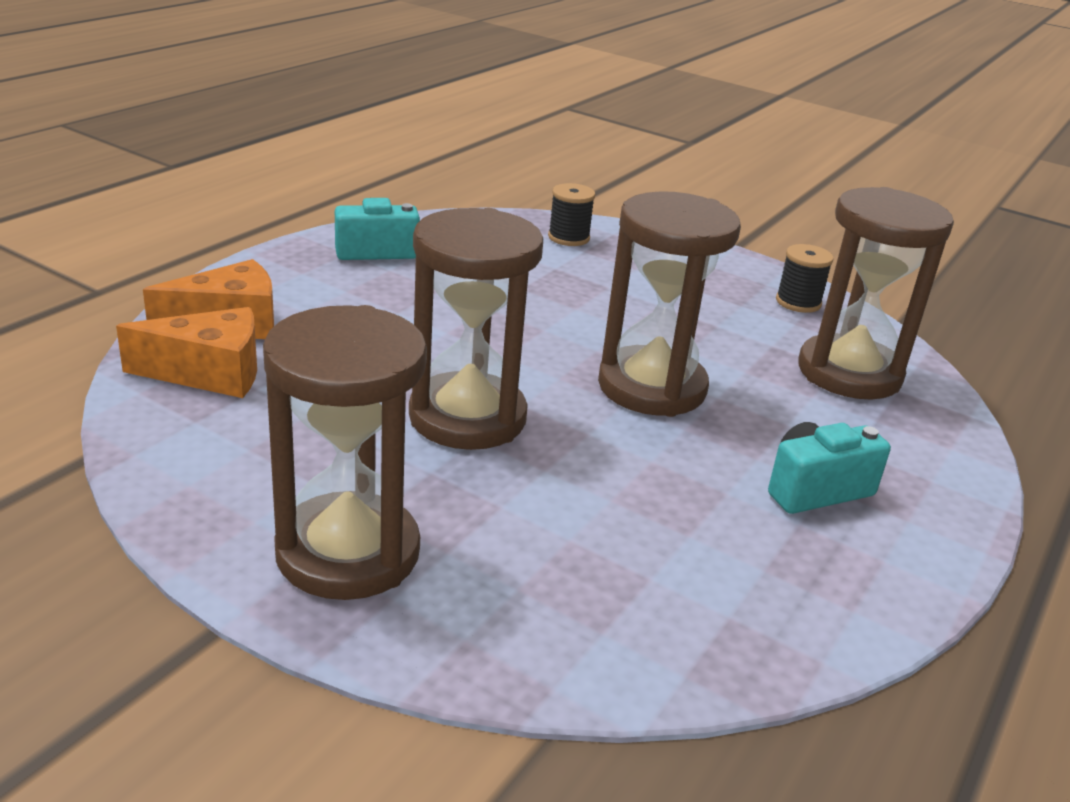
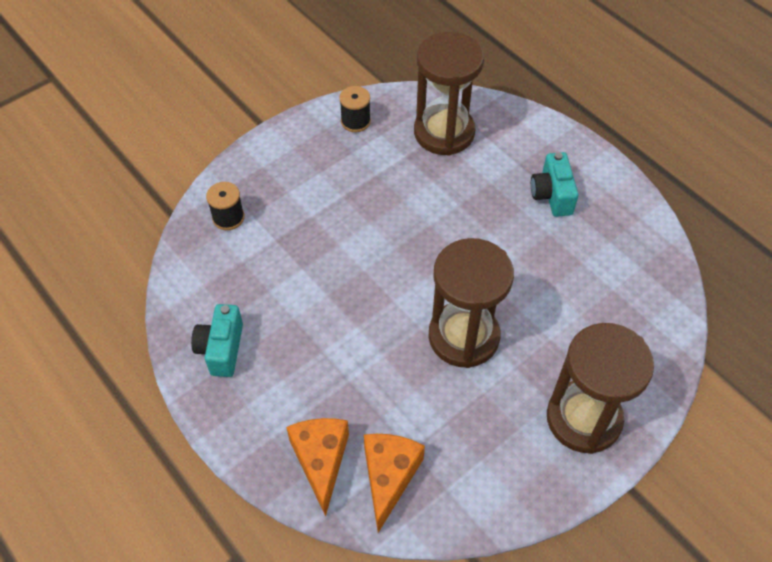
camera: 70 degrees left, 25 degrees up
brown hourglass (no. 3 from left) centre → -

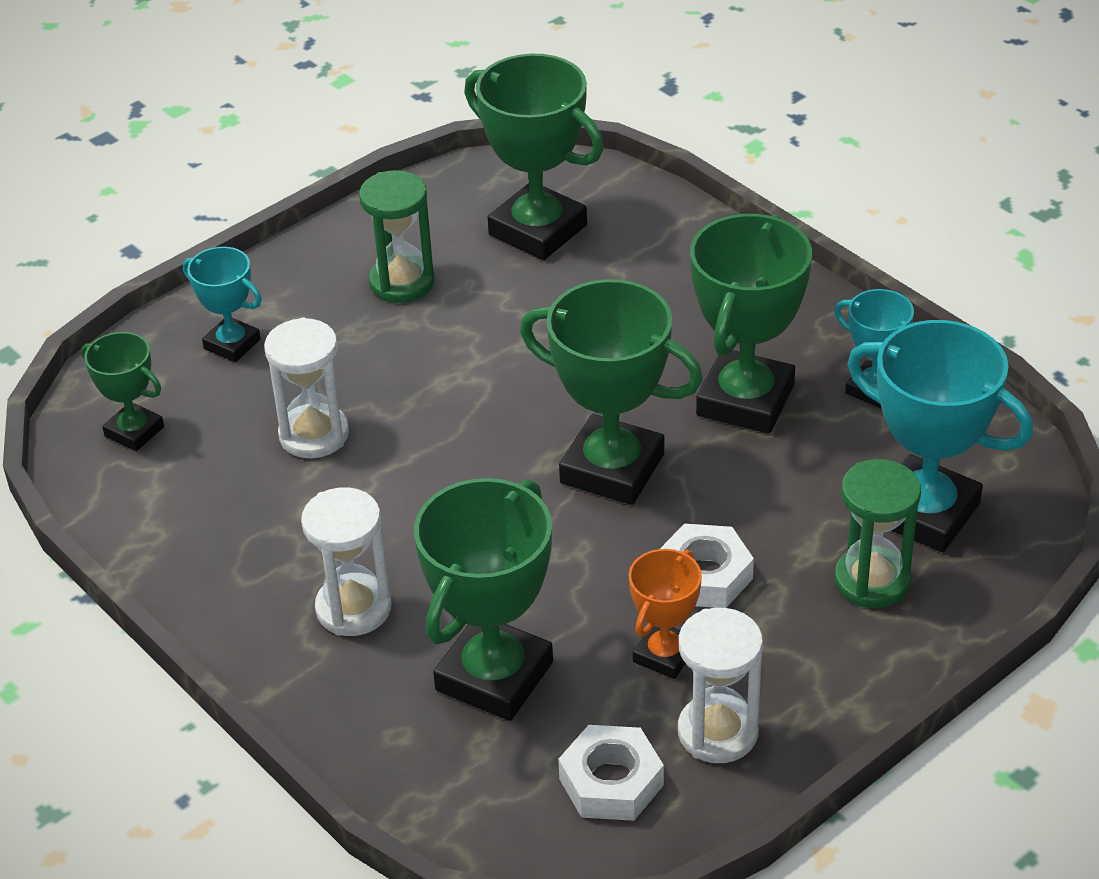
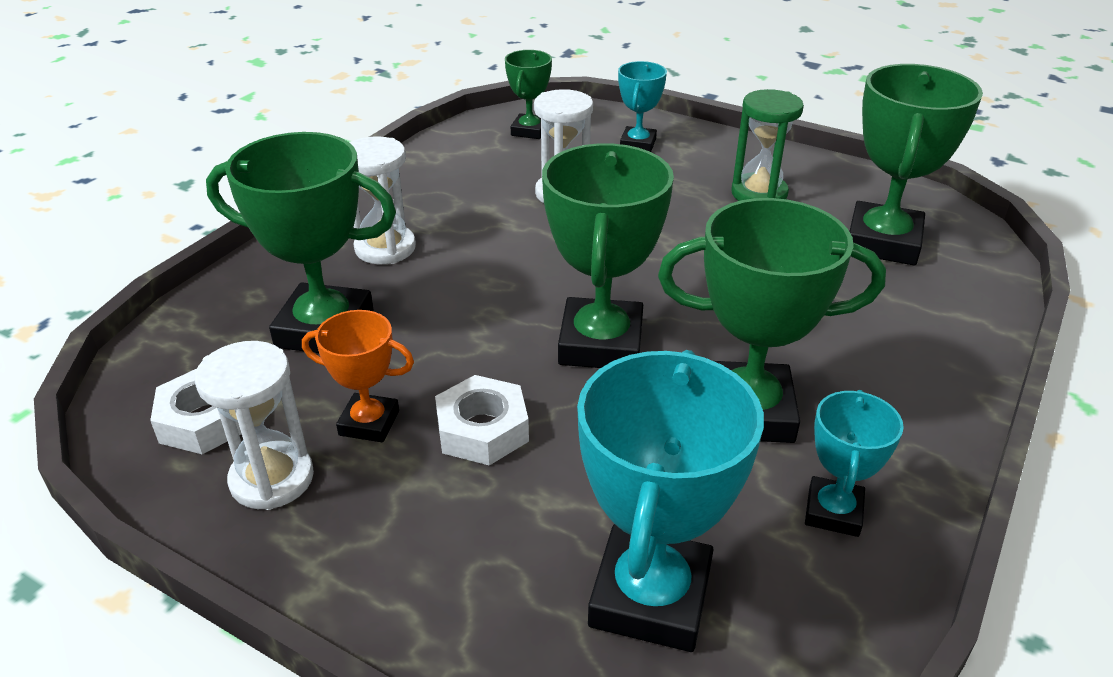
camera: 70 degrees right, 5 degrees down
green hourglass (no. 2 from left) middle right → -

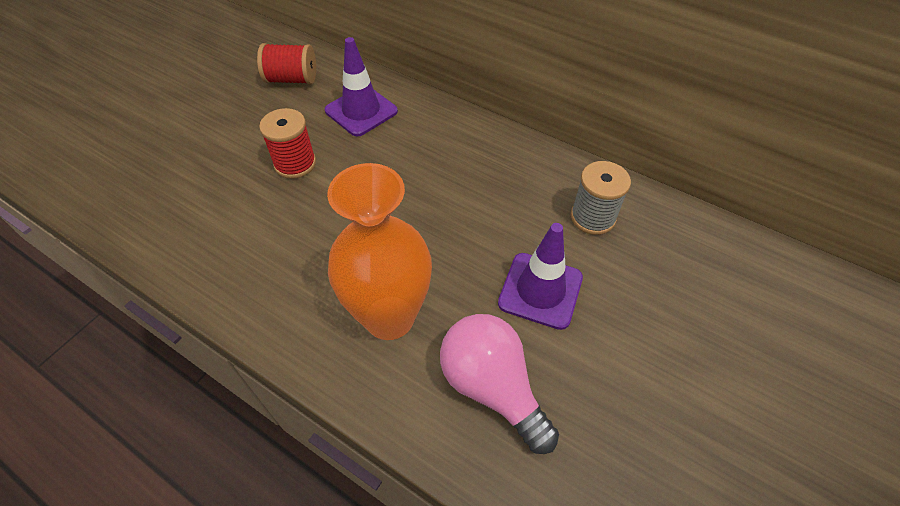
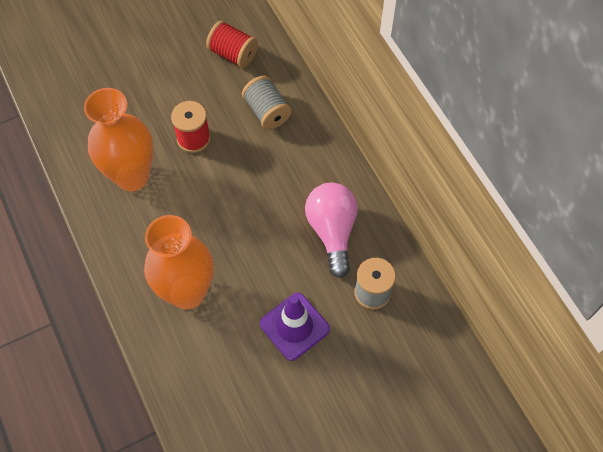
camera: 30 degrees right, 10 degrees up
- → orange vase (no. 1 from left) top left
purple traffic cone (no. 1 from left) top centre → grey spool (no. 1 from left) top centre
pink light bulb bottom centre → pink light bulb centre, relocated

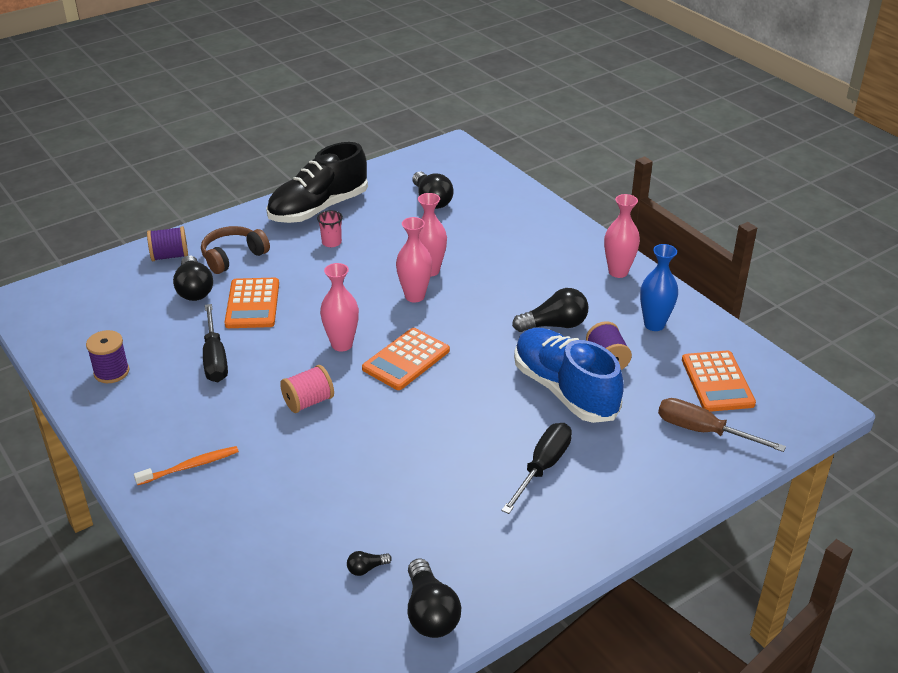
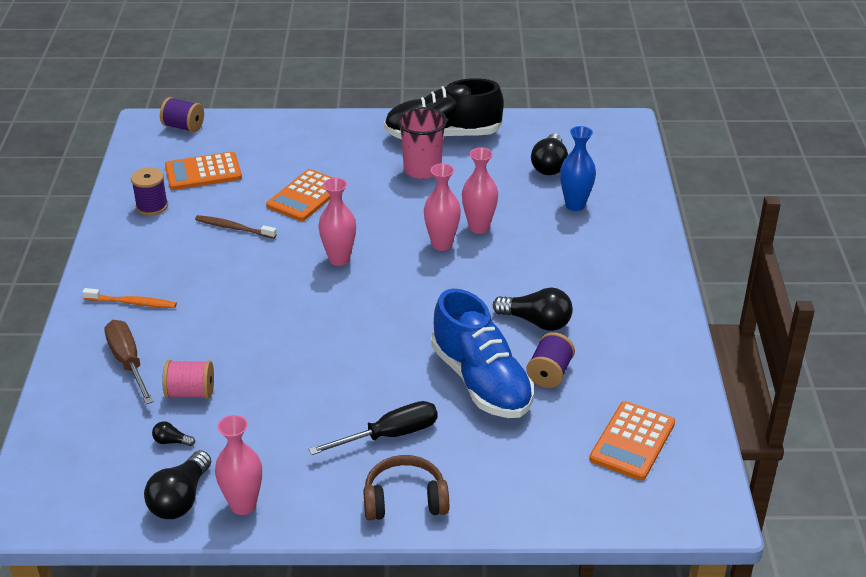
camera: 35 degrees right, 0 degrees up
brown screwdriver middle right → brown screwdriver middle left, relocated
purple spool (no. 2 from left) middle left → purple spool (no. 2 from left) top left, relocated
pink spool centre → pink spool middle left, relocated
orange calculator (no. 2 from left in the first image) centre → orange calculator (no. 1 from left) top left, relocated
black screwdriver (no. 1 from left) middle left → brown toothbrush middle left
pink vase (no. 4 from left in the first image) middle right → pink vase (no. 1 from left) bottom left, relocated
brown headphones middle left → brown headphones bottom centre, relocated
pink cup centre → pink cup top centre, x1.90
blue shoe centre, 150 degrees clockwise
blue vase middle right → blue vase top right, relocated
black light bulb (no. 1 from left) middle left → -

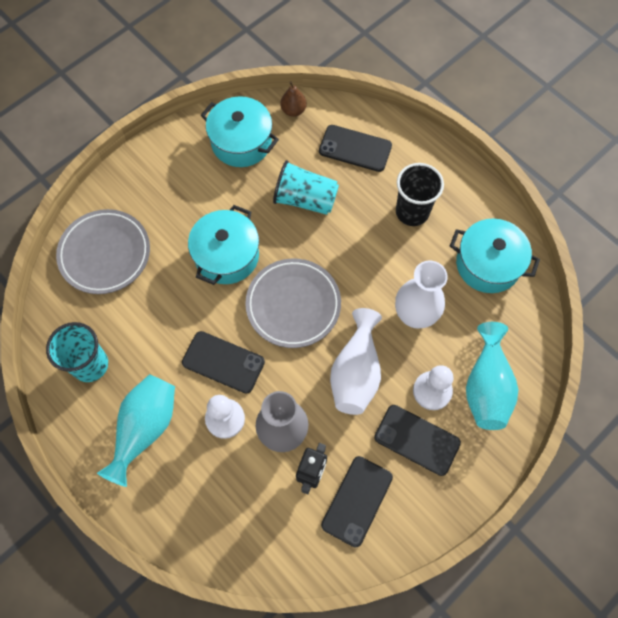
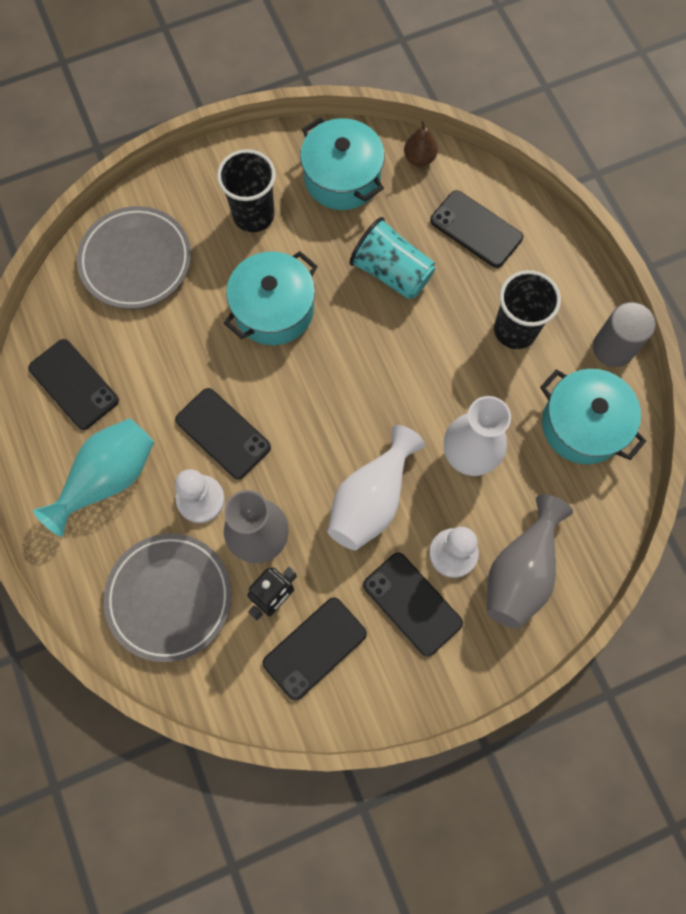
camera: 20 degrees right, 5 degrees up
turquoise cup (no. 1 from left) middle left → black phone (no. 1 from left) middle left
grey plate (no. 2 from left) centre → grey plate (no. 2 from left) middle left, relocated
- → black cup (no. 1 from left) top centre
turquoise vase (no. 2 from left) middle right → grey vase (no. 2 from left) middle right
- → grey cylinder middle right

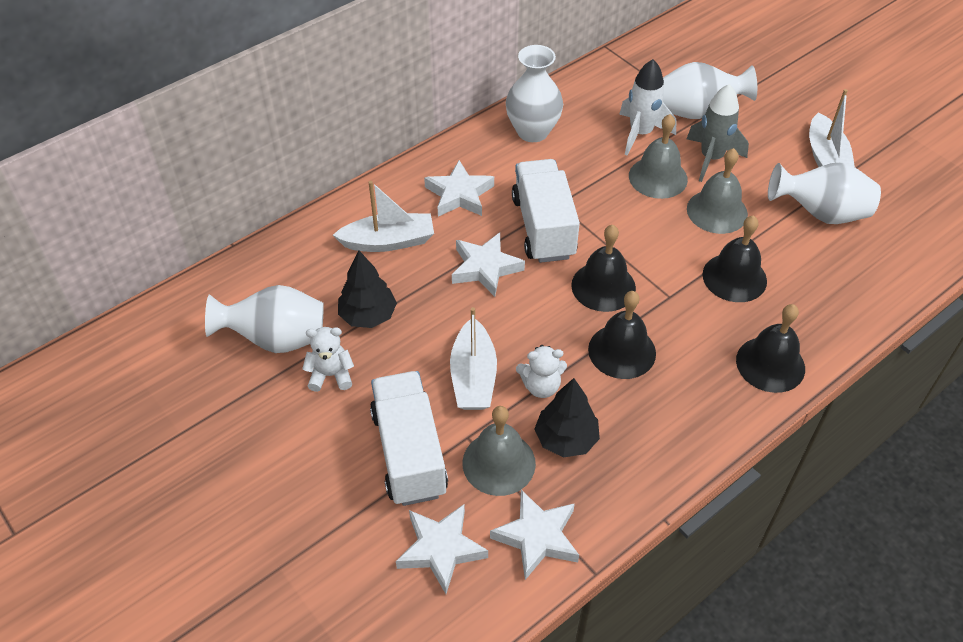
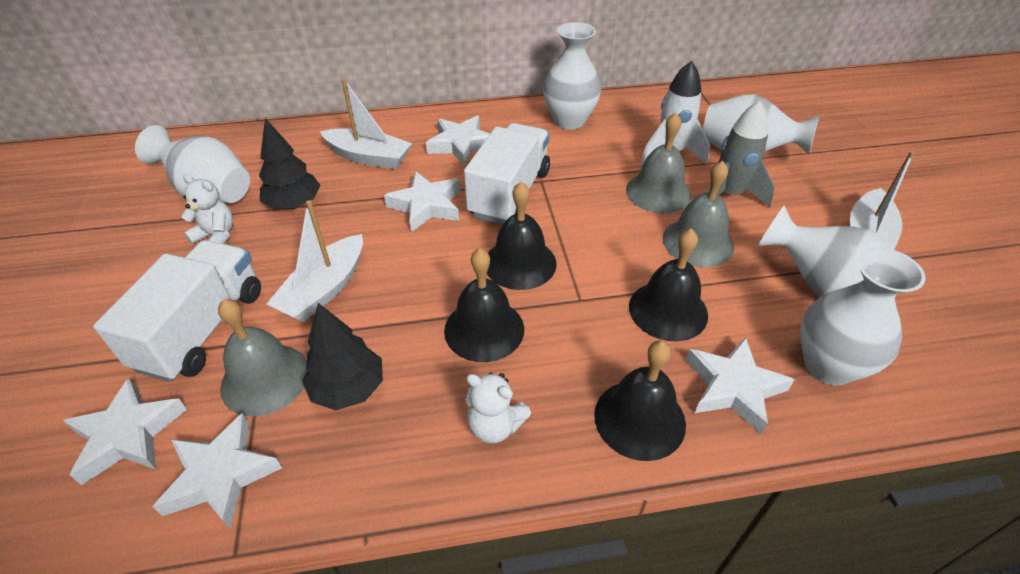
camera: 30 degrees right, 5 degrees down
white teddy bear (no. 2 from left) centre → white teddy bear (no. 2 from left) bottom centre, relocated
- → white star (no. 5 from left) bottom right
- → white vase (no. 5 from left) middle right

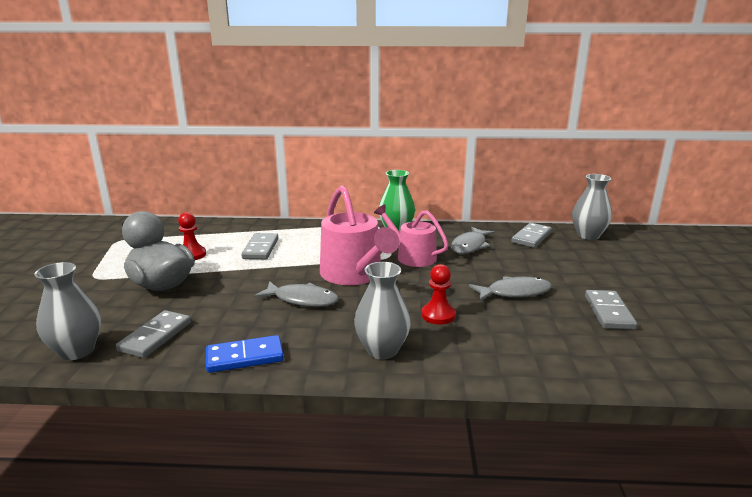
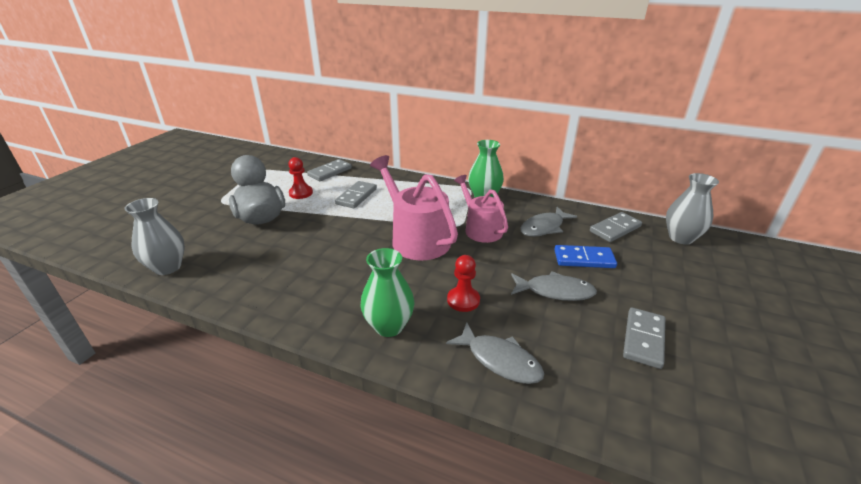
camera: 20 degrees right, 10 degrees up
grey domino (no. 1 from left) bottom left → grey domino (no. 1 from left) centre, relocated
grey vase (no. 2 from left) centre → green vase (no. 1 from left) centre
pink watering can (no. 1 from left) centre, 150 degrees clockwise
grey fish (no. 1 from left) centre → grey fish (no. 1 from left) bottom centre, relocated
blue domino bottom left → blue domino middle right, relocated

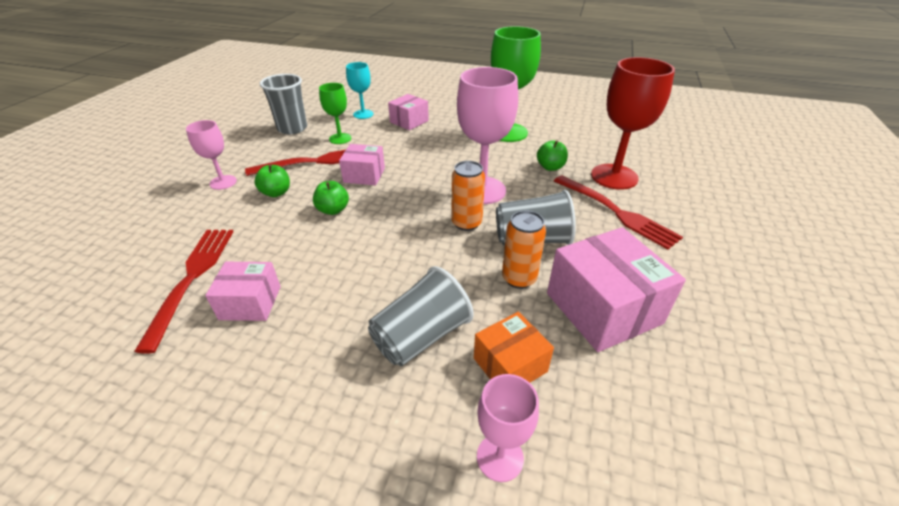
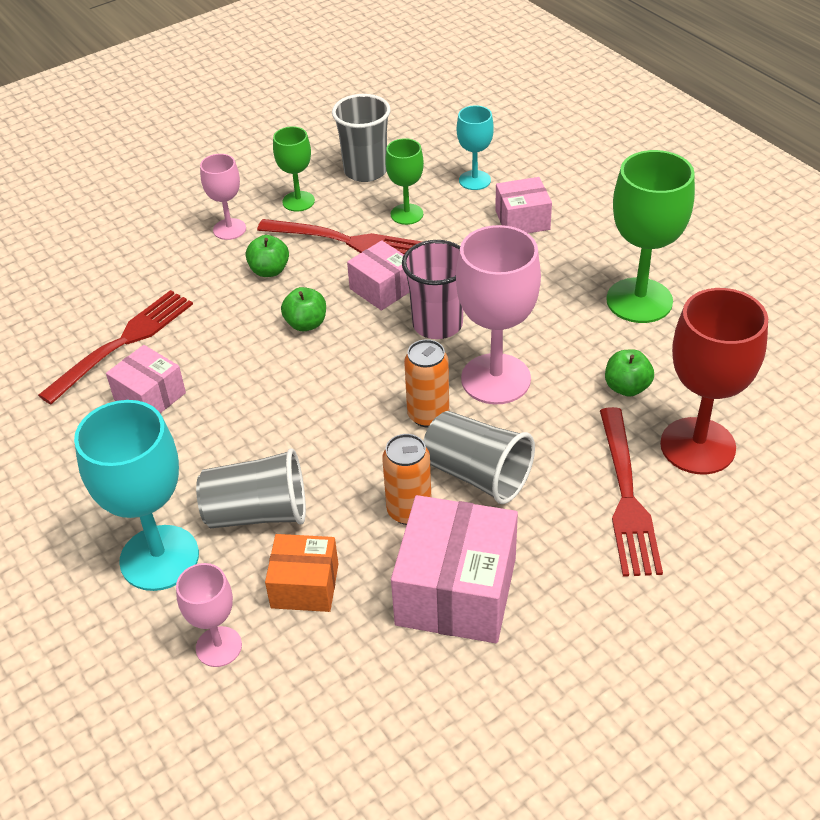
camera: 40 degrees right, 5 degrees up
- → turquoise goblet (no. 1 from left) middle left
- → green goblet (no. 1 from left) top centre
- → pink cup centre

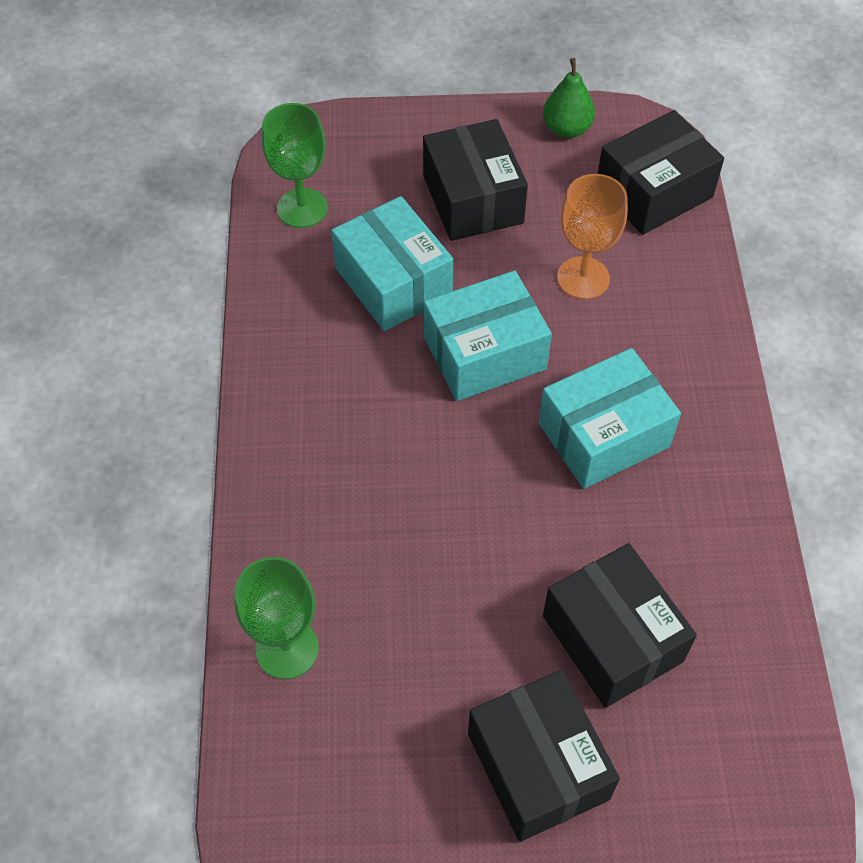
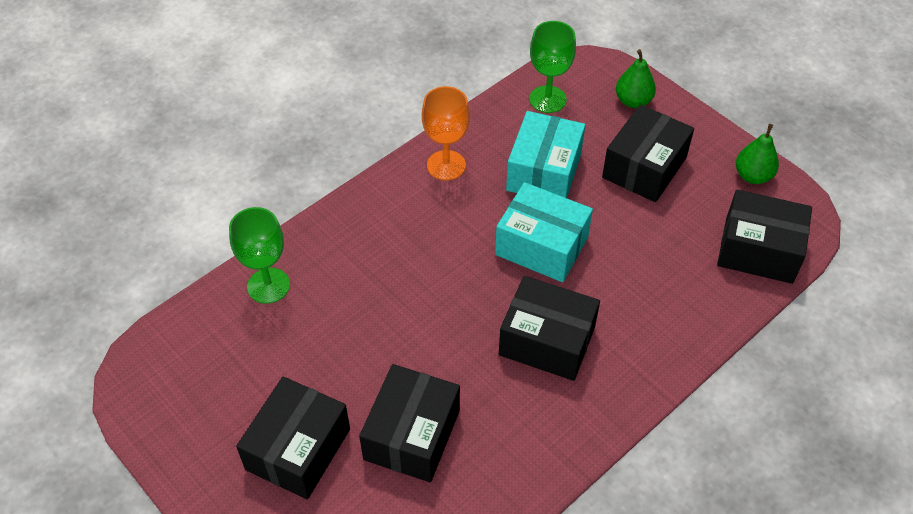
camera: 50 degrees right, 5 degrees down
orange goblet top right → orange goblet top centre, relocated
turquoise box (no. 3 from left) middle right → black box (no. 3 from left) centre
- → green pear (no. 1 from left) top right

